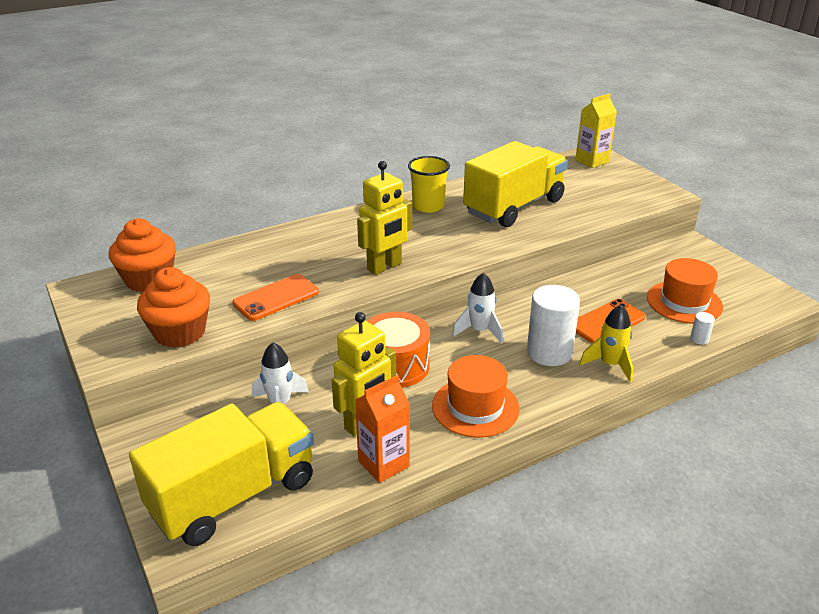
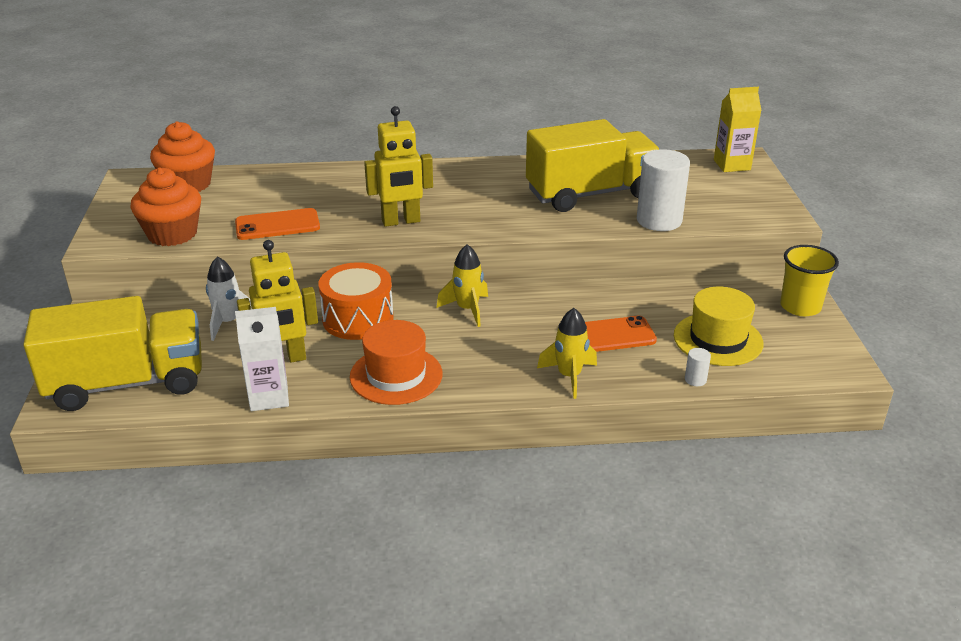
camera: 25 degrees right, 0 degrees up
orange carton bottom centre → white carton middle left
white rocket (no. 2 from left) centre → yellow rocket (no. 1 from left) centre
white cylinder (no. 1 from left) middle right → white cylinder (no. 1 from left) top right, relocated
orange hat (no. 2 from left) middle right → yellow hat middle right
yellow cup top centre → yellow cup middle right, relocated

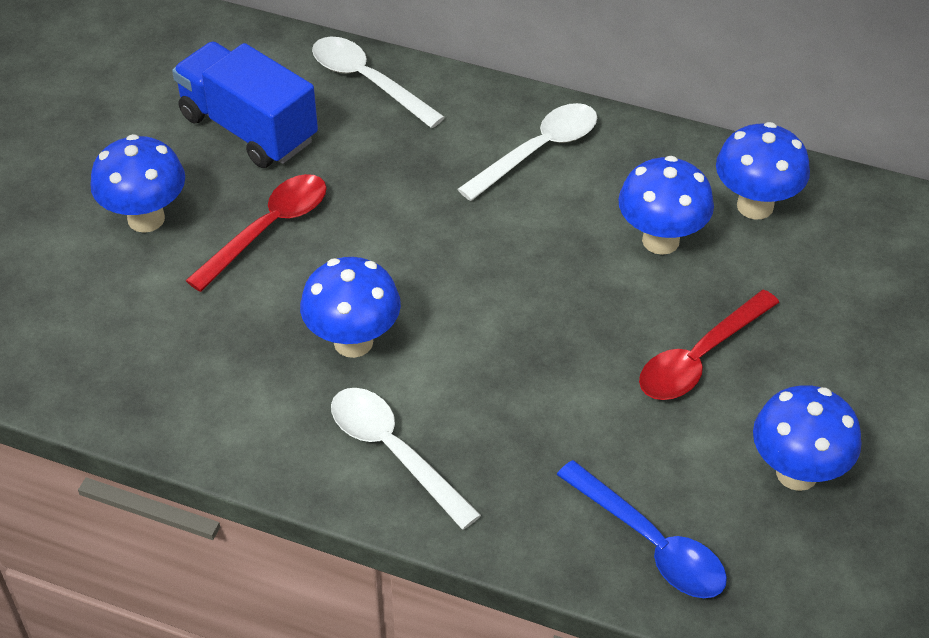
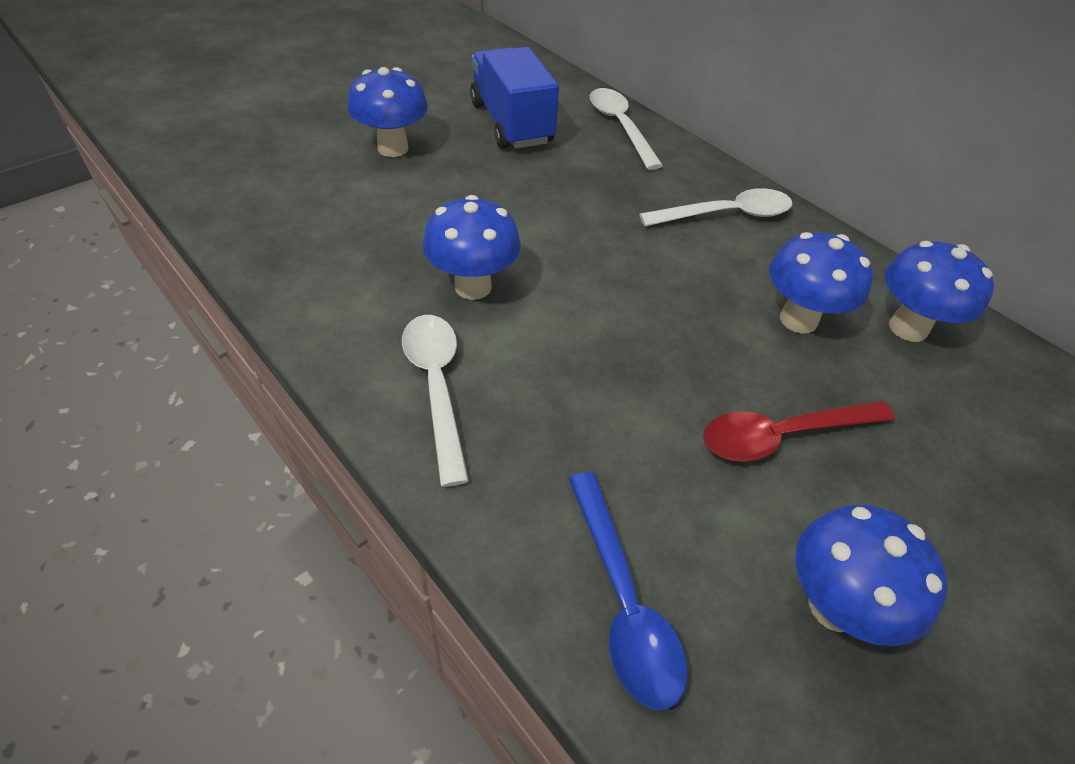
camera: 25 degrees right, 0 degrees up
red spoon (no. 1 from left) middle left → -

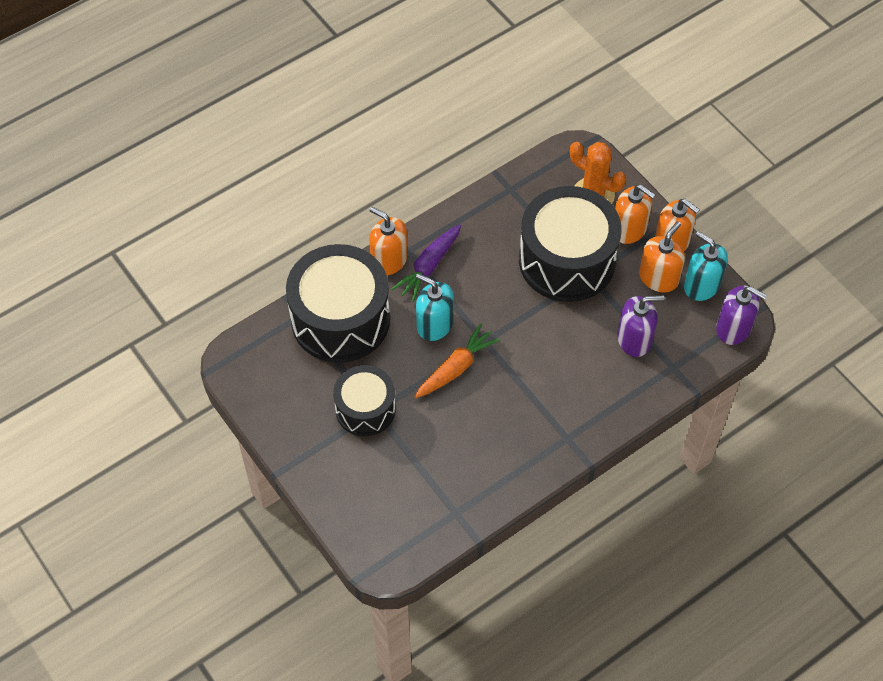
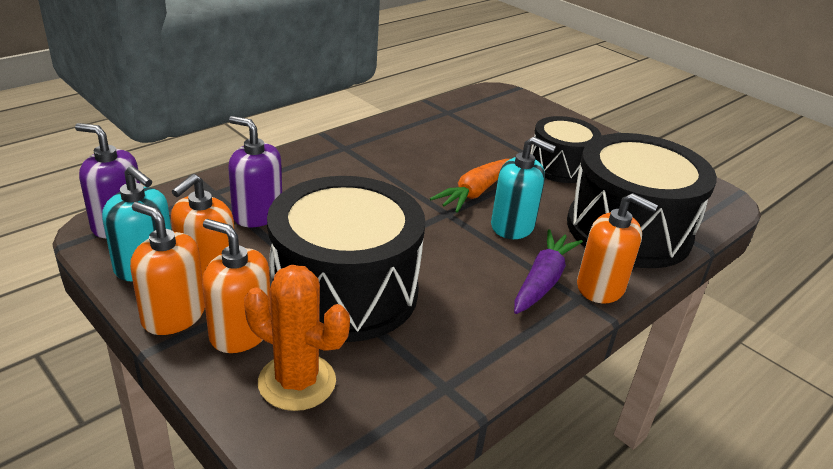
camera: 170 degrees right, 25 degrees down
purple soap dispenser (no. 1 from left in the first image) middle right → purple soap dispenser (no. 2 from left) middle left, 45 degrees clockwise

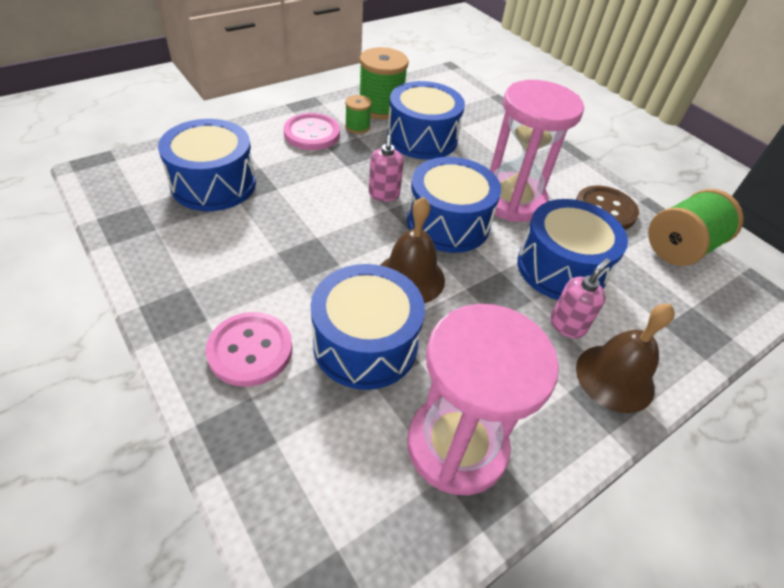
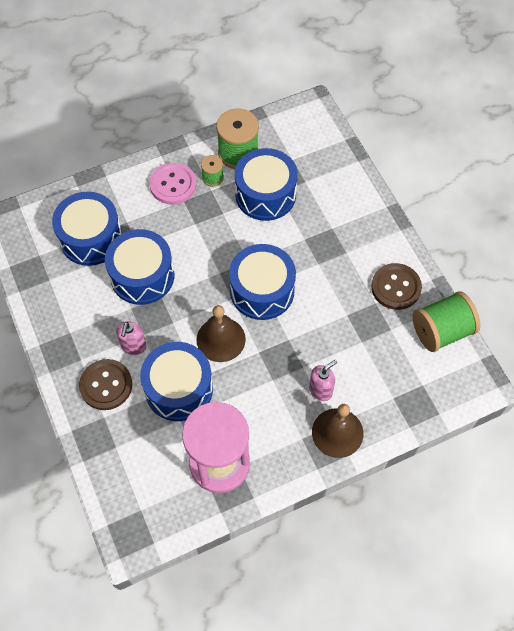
camera: 15 degrees right, 15 degrees up
pink button (no. 1 from left) middle left → brown button (no. 1 from left) middle left
blue drum (no. 5 from left in the first image) middle right → blue drum (no. 2 from left) middle left, relocated
pink soap dispenser (no. 1 from left) top centre → pink soap dispenser (no. 1 from left) middle left, relocated
pink hourglass (no. 2 from left) top right → -

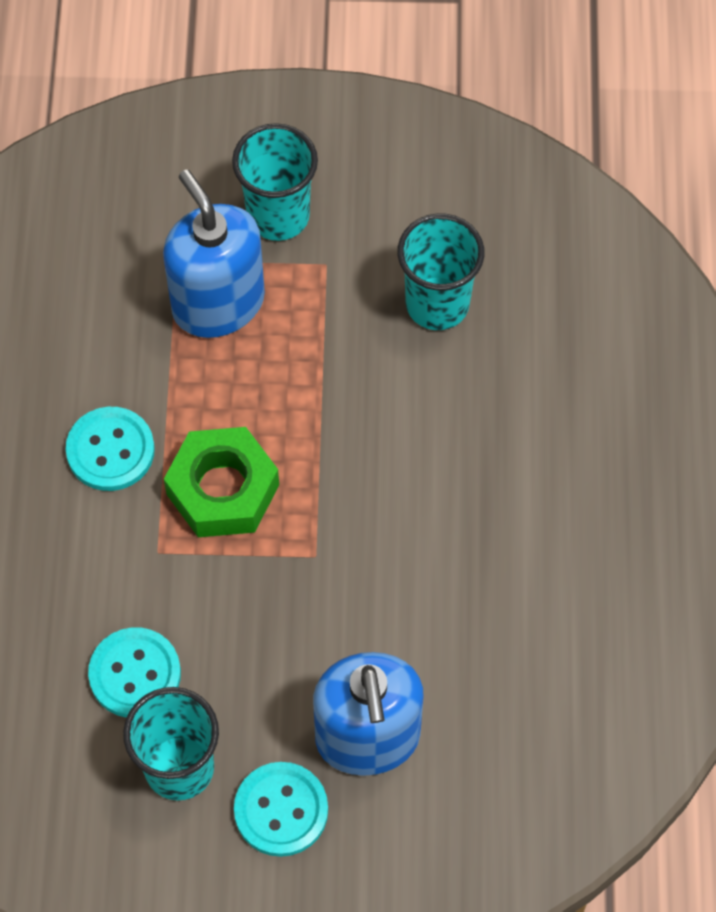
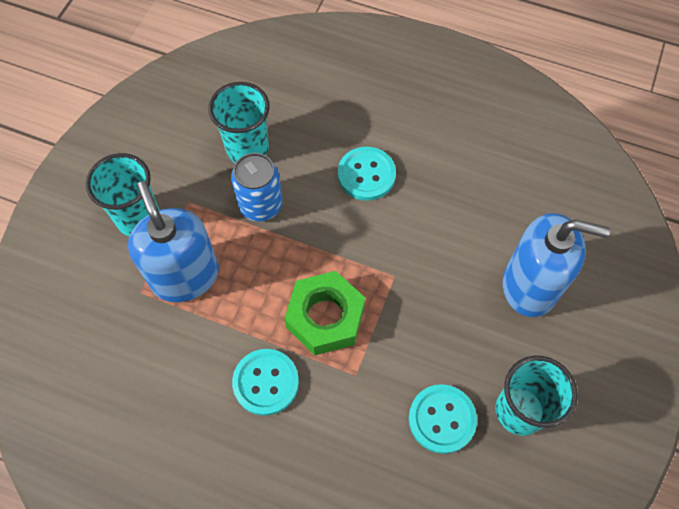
camera: 70 degrees left, 0 degrees up
blue soap dispenser (no. 1 from left) top left → blue soap dispenser (no. 1 from left) middle left, 75 degrees clockwise
- → blue can centre
turquoise button (no. 3 from left in the first image) bottom centre → turquoise button (no. 2 from left) centre, relocated

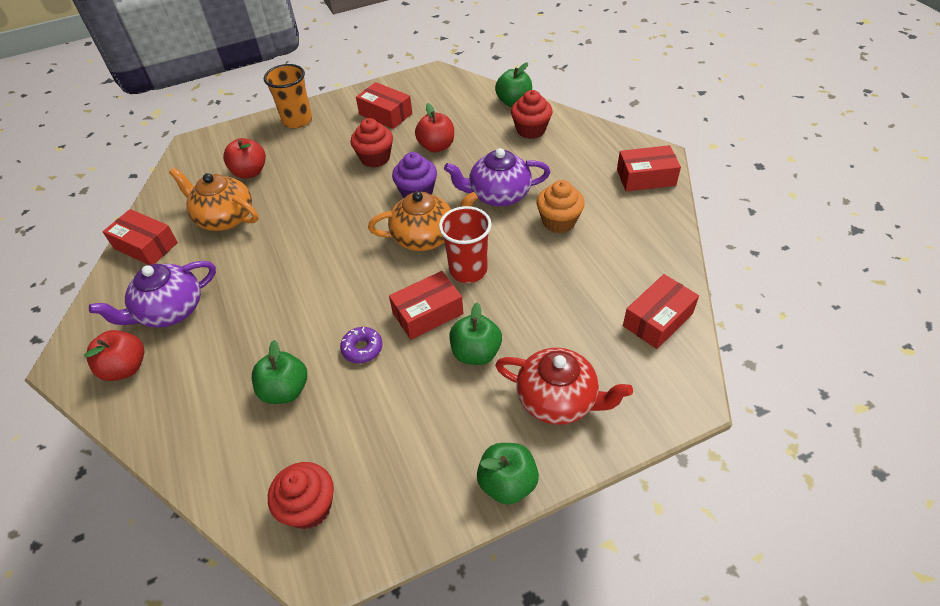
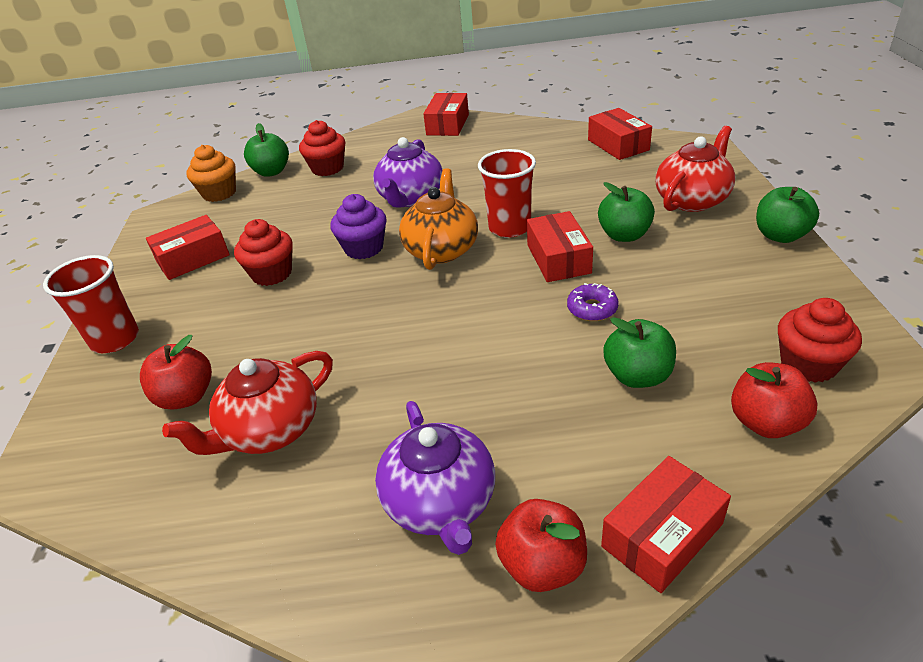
camera: 70 degrees left, 10 degrees down
orange cup top left → red cup (no. 1 from left) middle left
orange teapot (no. 1 from left) top left → red teapot (no. 1 from left) middle left
orange cupcake centre → orange cupcake top left, relocated
red box (no. 1 from left in the first image) middle left → red box (no. 5 from left) bottom right, relocated
red apple (no. 3 from left) top centre → red apple (no. 3 from left) middle right, relocated

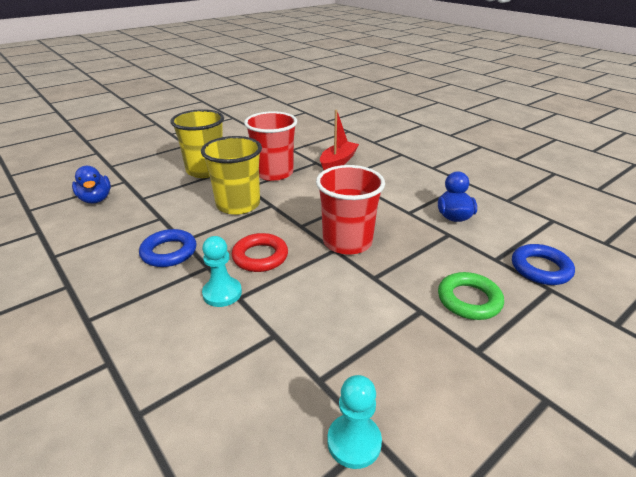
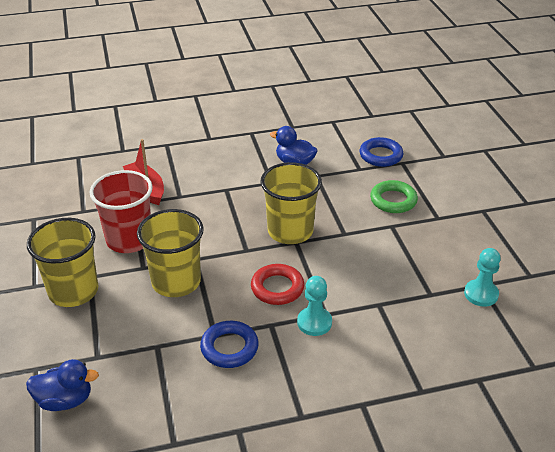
camera: 65 degrees left, 5 degrees up
red cup (no. 2 from left) centre → yellow cup (no. 3 from left) centre

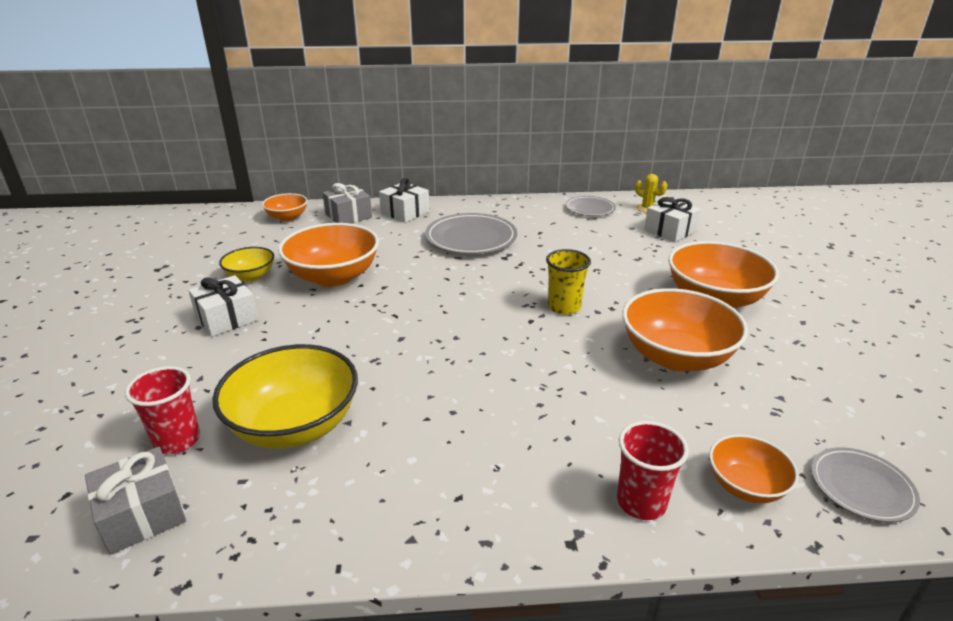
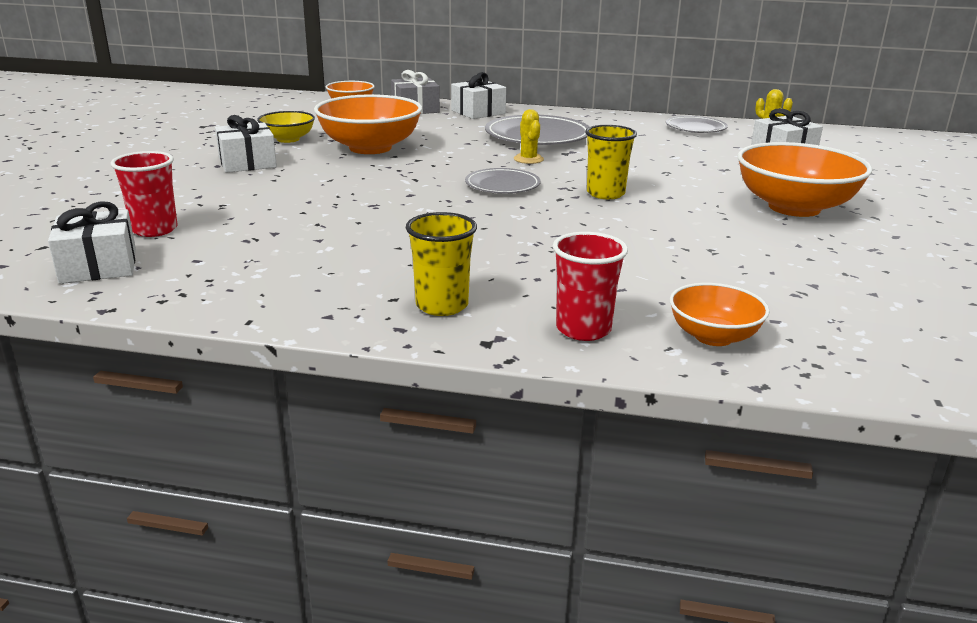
camera: 15 degrees right, 5 degrees down
grey gift (no. 1 from left) bottom left → white gift (no. 1 from left) middle left
- → yellow cup (no. 1 from left) centre
grey plate (no. 3 from left in the first image) bottom right → grey plate (no. 1 from left) top centre, relocated
- → yellow cactus (no. 1 from left) top centre
yellow bowl (no. 2 from left) middle left → -
orange bowl (no. 3 from left) middle right → -

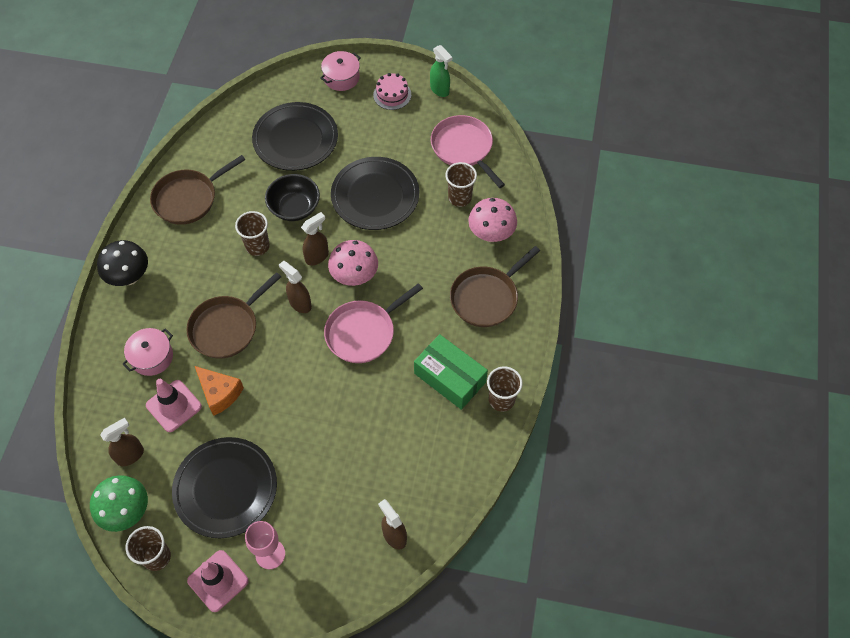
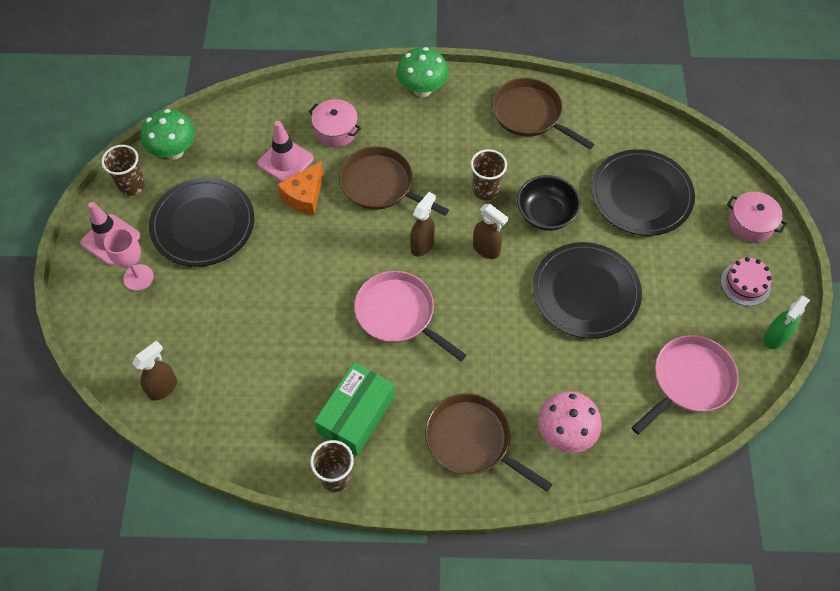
camera: 80 degrees right, 0 degrees up
black mushroom middle left → green mushroom (no. 2 from left) top centre
brown spray bottle (no. 1 from left) bottom left → -
pink mushroom (no. 1 from left) centre → -
brown cup (no. 3 from left) top centre → -

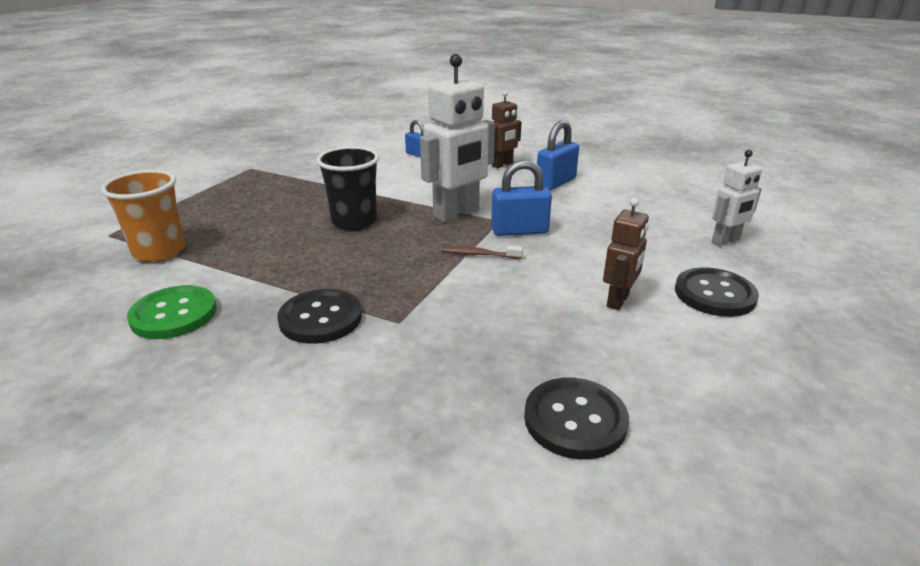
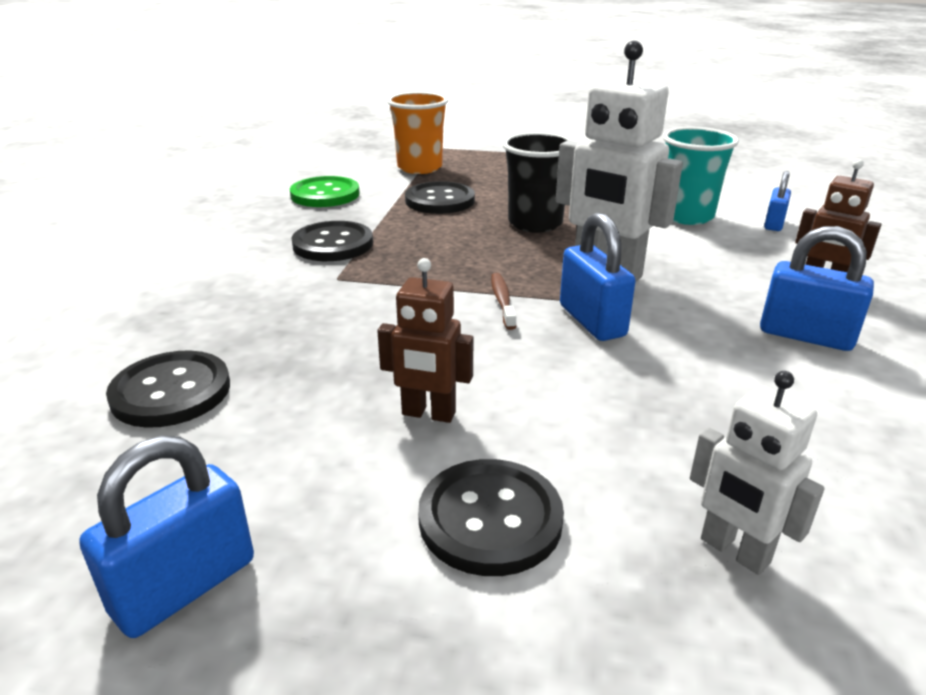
camera: 75 degrees right, 0 degrees up
- → blue padlock (no. 1 from left) bottom left
- → black button (no. 3 from left) top centre
- → turquoise cup top right

